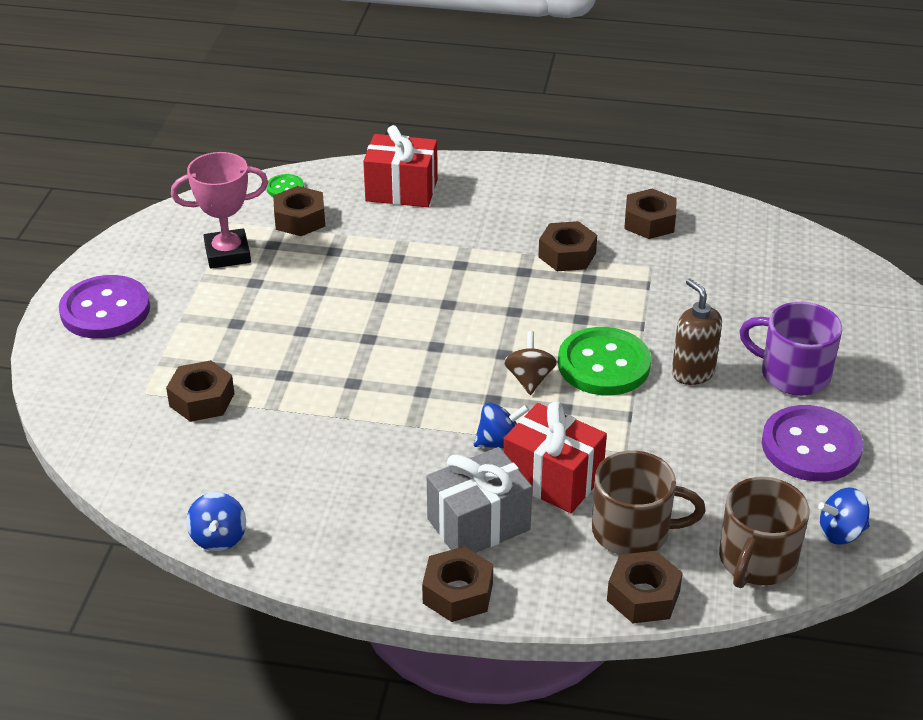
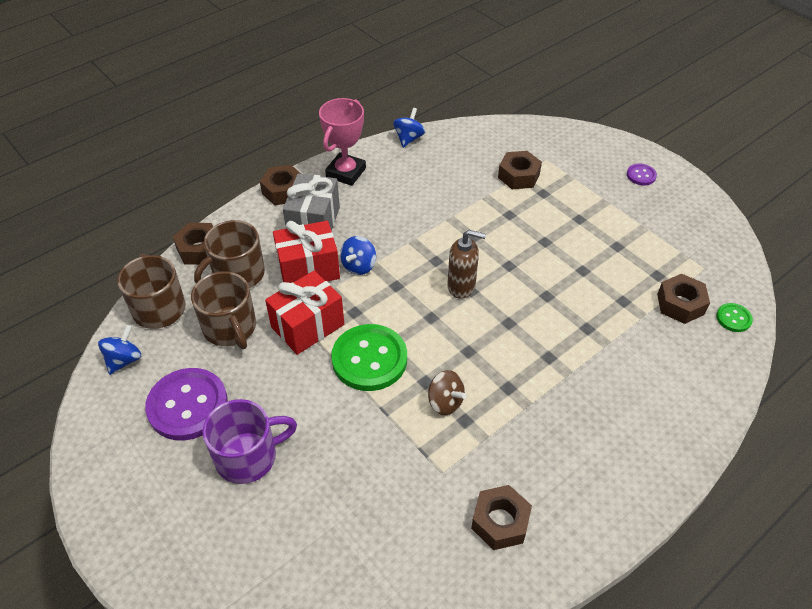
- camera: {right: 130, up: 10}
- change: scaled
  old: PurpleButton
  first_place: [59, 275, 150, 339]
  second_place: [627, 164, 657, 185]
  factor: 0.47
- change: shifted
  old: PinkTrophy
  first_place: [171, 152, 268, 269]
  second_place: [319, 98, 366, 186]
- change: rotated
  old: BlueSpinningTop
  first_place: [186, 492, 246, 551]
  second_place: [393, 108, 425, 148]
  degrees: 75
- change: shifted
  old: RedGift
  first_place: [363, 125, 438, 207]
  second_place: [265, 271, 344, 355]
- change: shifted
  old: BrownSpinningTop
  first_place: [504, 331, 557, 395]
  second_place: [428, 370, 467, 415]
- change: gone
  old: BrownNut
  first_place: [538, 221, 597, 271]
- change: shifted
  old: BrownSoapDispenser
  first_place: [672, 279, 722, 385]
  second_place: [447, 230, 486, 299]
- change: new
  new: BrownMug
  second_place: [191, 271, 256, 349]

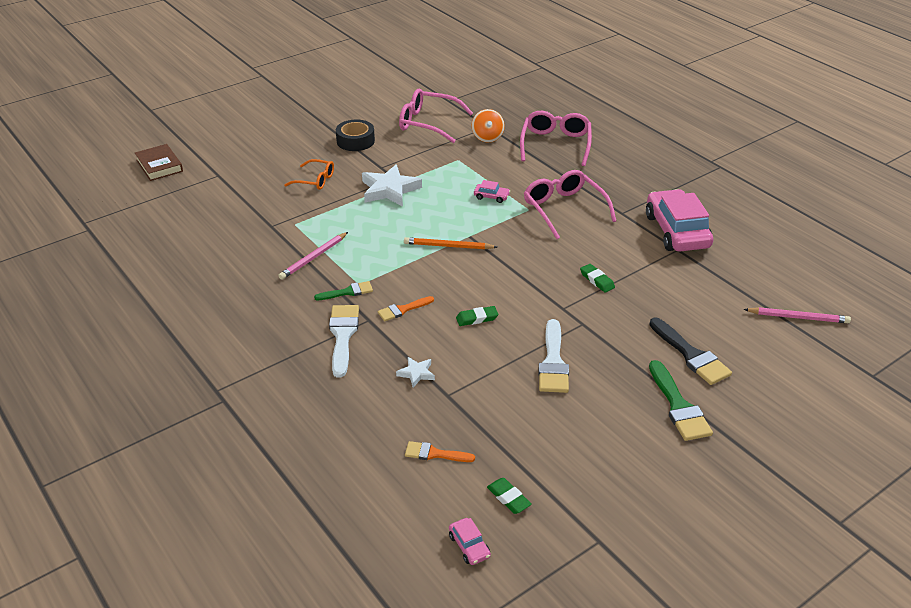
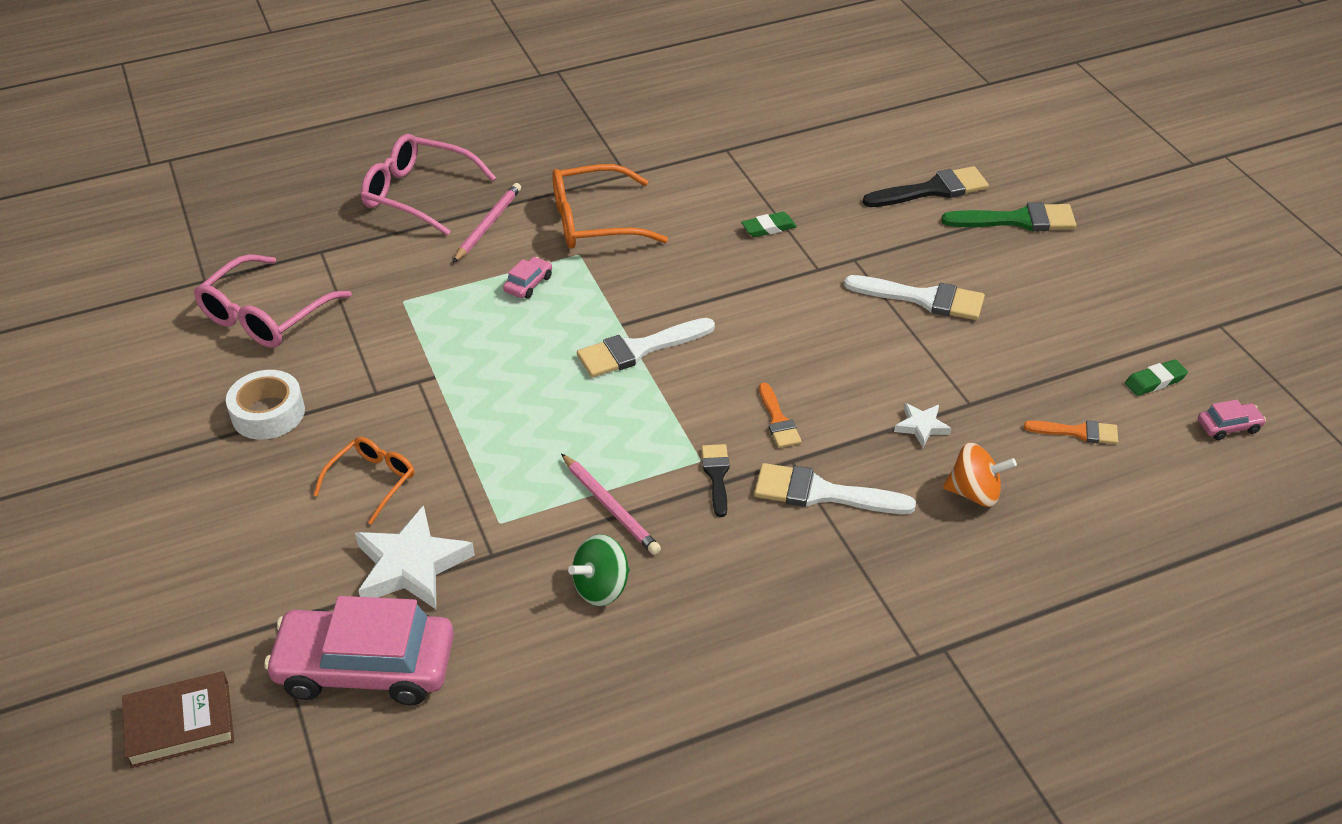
- camera: {right: -75, up: 5}
- change: repainted
  old: GreenBrush
  new: BlackBrush
  first_place: [314, 281, 373, 300]
  second_place: [702, 444, 729, 517]
- change: repainted
  old: BlackTape
  new: WhiteTape
  first_place: [336, 120, 375, 151]
  second_place: [226, 370, 305, 440]
- change: shifted
  old: WhiteStar
  first_place: [362, 164, 422, 206]
  second_place: [355, 505, 475, 609]
- change: swapped
  old: OrangePencil
  new: WhiteBrush
  first_place: [404, 237, 497, 249]
  second_place: [577, 318, 715, 378]
- change: rotated
  old: OrangeBrush
  first_place: [405, 441, 475, 462]
  second_place: [1024, 420, 1118, 444]
  degrees: -105
- change: gone
  old: GreenEraser
  first_place: [456, 306, 498, 326]
- change: shifted
  old: OrangeSpinningTop
  first_place: [472, 109, 505, 142]
  second_place: [943, 443, 1017, 507]
- change: repainted
  old: PinkGlasses
  new: OrangeGlasses
  first_place: [524, 170, 616, 239]
  second_place: [552, 164, 668, 249]
- change: shifted
  old: PinkCar
  first_place: [646, 189, 713, 252]
  second_place: [264, 596, 454, 705]
- change: shifted
  old: PinkPencil
  first_place: [744, 307, 851, 323]
  second_place: [453, 183, 521, 263]
- change: new
  new: GreenSpinningTop
  second_place: [568, 534, 630, 606]

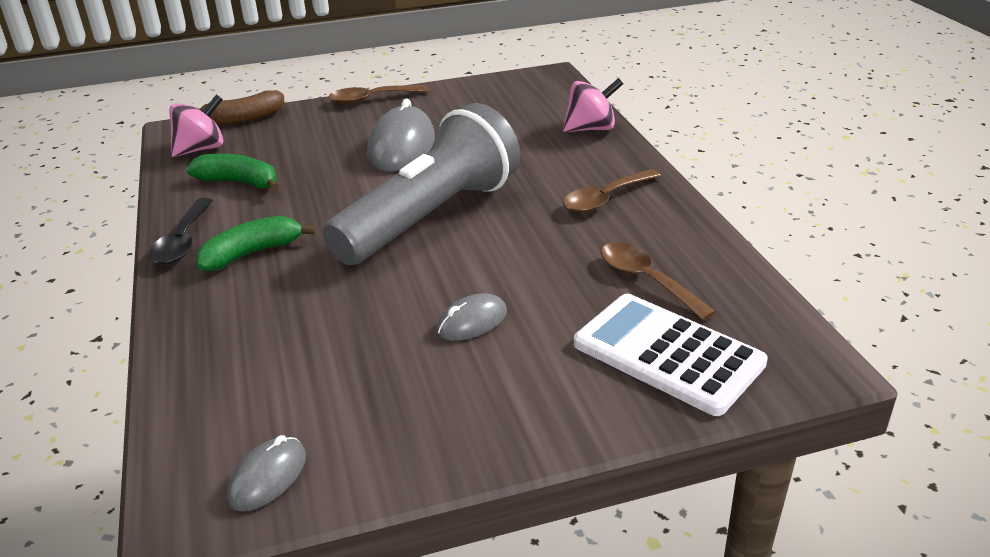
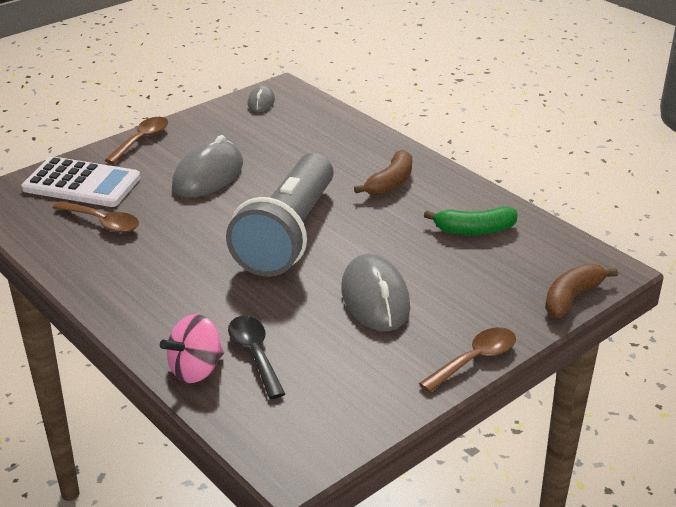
- camera: {right: 155, up: 0}
- change: shifted
  old: BlackSpoon
  first_place: [149, 198, 213, 265]
  second_place: [228, 316, 285, 399]
- change: gone
  old: PinkSpinningTop
  first_place: [169, 94, 223, 157]
- change: repainted
  old: GreenBanana
  new: BrownBanana
  first_place: [195, 216, 316, 271]
  second_place: [354, 150, 412, 196]
- change: scaled
  old: GreyMouse
  first_place: [436, 293, 507, 341]
  second_place: [172, 135, 243, 198]
  factor: 1.85
- change: shifted
  old: BrownSpoon
  first_place: [563, 169, 661, 213]
  second_place: [105, 117, 168, 164]

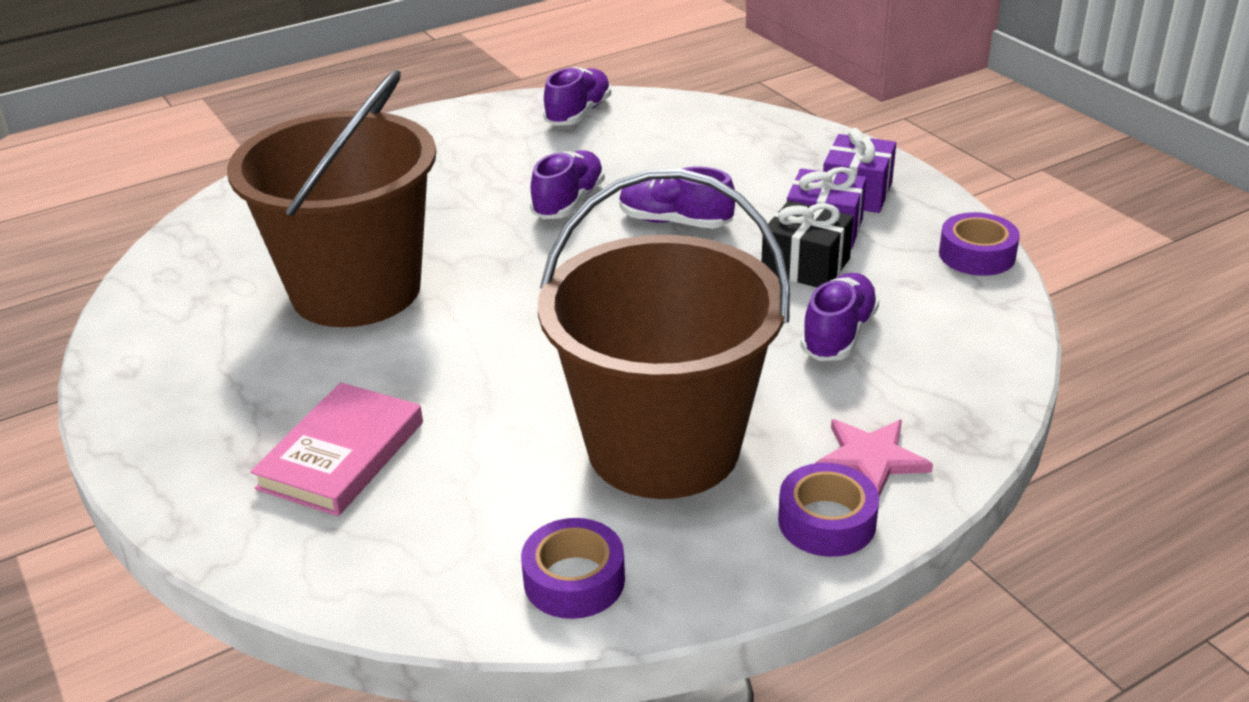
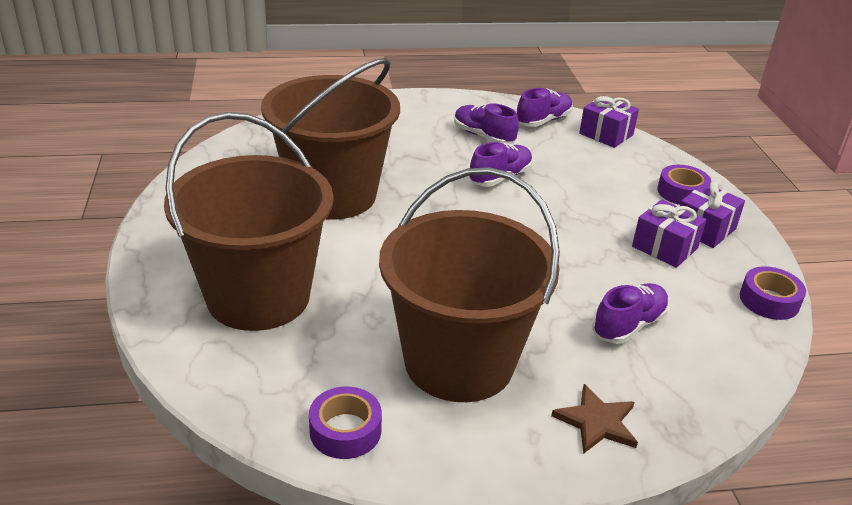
- camera: {right: 20, up: 0}
- change: swapped
  old: PinkBook
  new: BrownBucket
  first_place: [250, 382, 423, 516]
  second_place: [164, 112, 333, 331]
- change: shifted
  old: PurpleShoe
  first_place: [619, 166, 735, 229]
  second_place: [454, 103, 519, 144]
- change: gone
  old: BlackGift
  first_place: [762, 201, 854, 287]
- change: shifted
  old: PurpleTape
  first_place: [778, 463, 879, 557]
  second_place: [657, 165, 711, 205]
- change: repainted
  old: PinkStar
  new: BrownStar
  first_place: [815, 419, 933, 497]
  second_place: [551, 384, 638, 454]
- change: new
  new: PurpleGift
  second_place: [579, 96, 639, 148]

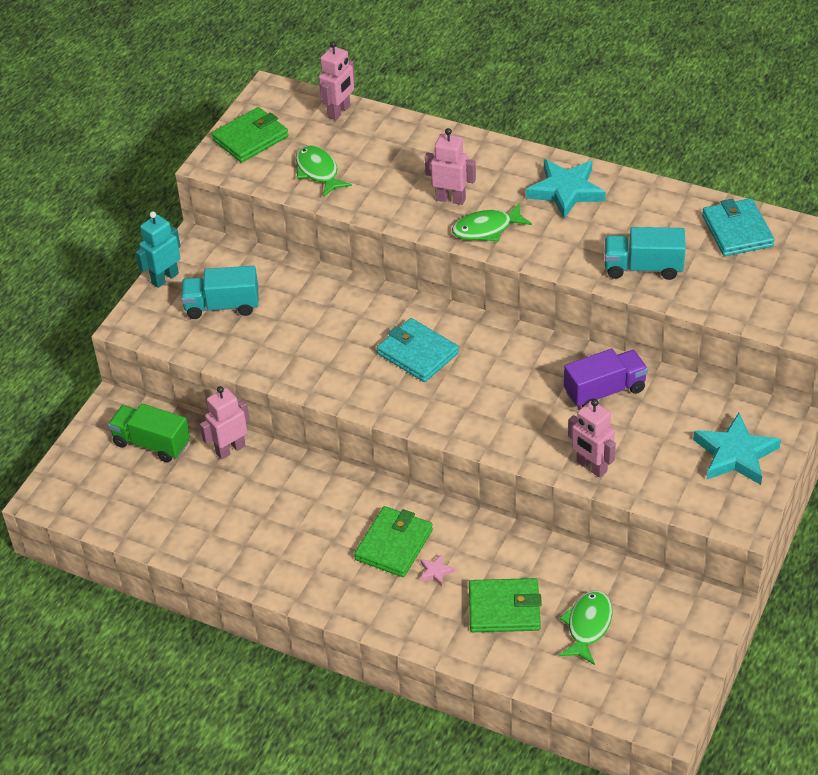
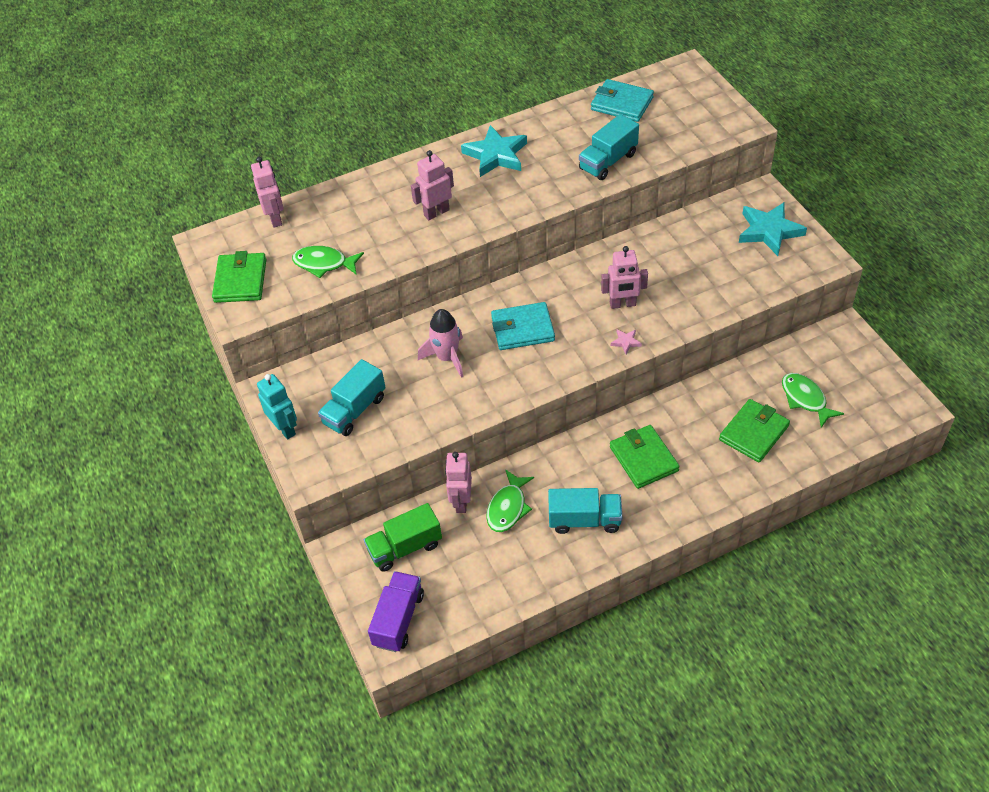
- camera: {right: -50, up: 5}
- change: rotated
  old: TurquoiseRobot
  first_place: [136, 211, 181, 288]
  second_place: [257, 374, 297, 439]
  degrees: 150
- change: shifted
  old: PinkStar
  first_place: [420, 554, 455, 586]
  second_place: [611, 329, 642, 354]
- change: shifted
  old: GreenFish
  first_place: [452, 203, 532, 242]
  second_place: [486, 469, 534, 532]
- change: shifted
  old: PurpleTruck
  first_place: [564, 349, 648, 407]
  second_place: [368, 571, 424, 652]
- change: shifted
  old: PinkRobot
  first_place: [568, 399, 616, 478]
  second_place: [601, 246, 648, 309]
- change: new
  new: PinkRocket
  second_place: [418, 309, 463, 378]
- change: new
  new: TurquoiseTruck
  second_place: [548, 488, 622, 534]

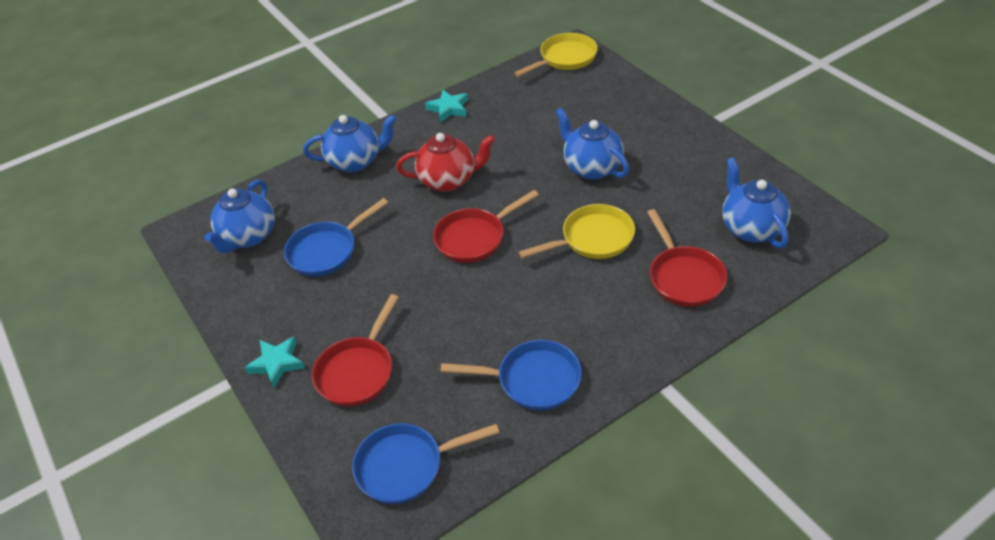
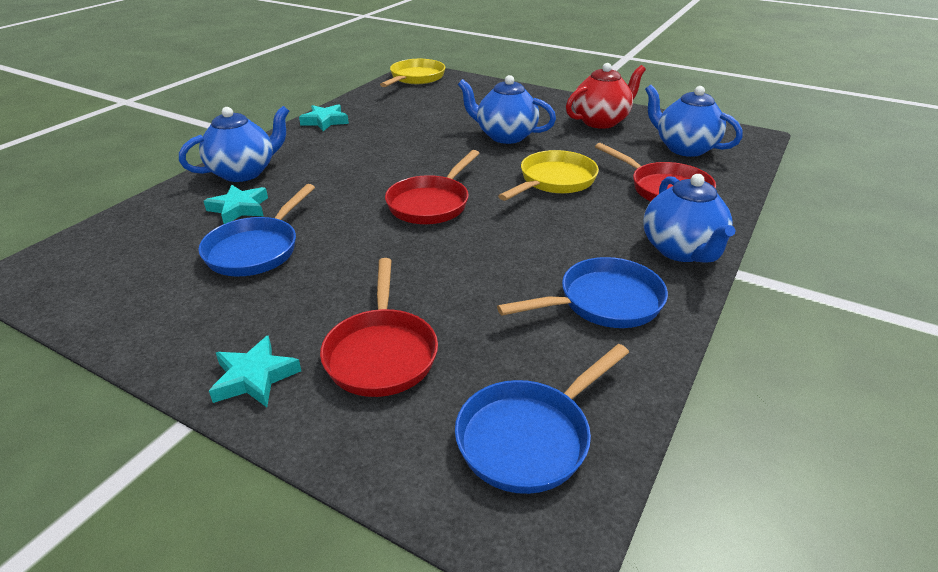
- camera: {right: -30, up: -10}
- change: shifted
  old: BlueTeapot
  first_place: [205, 179, 275, 253]
  second_place: [643, 174, 736, 263]
- change: shifted
  old: RedTeapot
  first_place: [396, 133, 495, 192]
  second_place: [566, 63, 646, 129]
- change: new
  new: TurquoiseStar
  second_place: [204, 185, 268, 224]

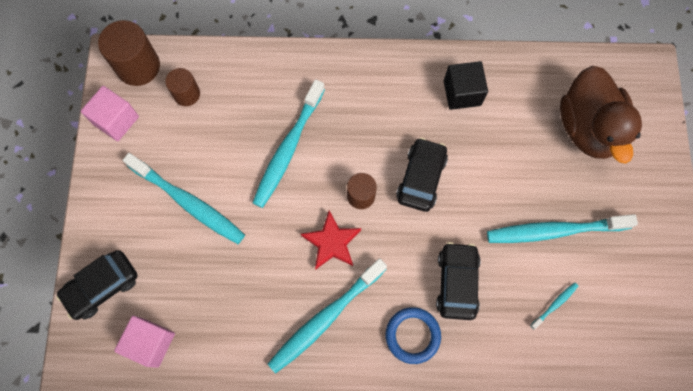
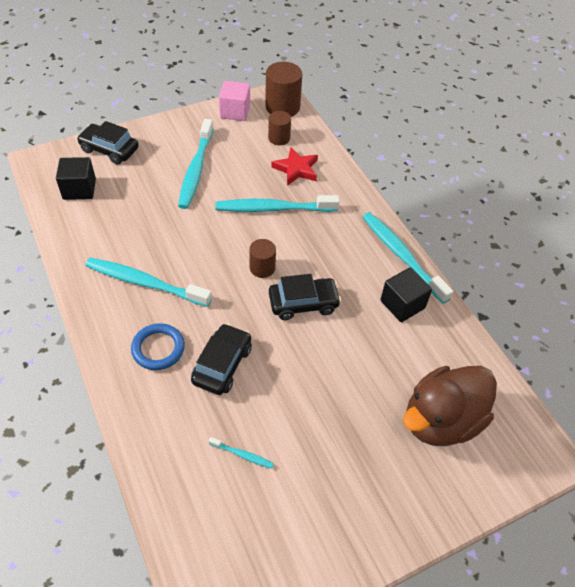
- camera: {right: 60, up: -20}
- change: repainted
  old: PinkCube
  new: BlackCube
  first_place: [114, 316, 175, 368]
  second_place: [56, 157, 96, 200]
- change: shifted
  old: RedStar
  first_place: [301, 211, 361, 270]
  second_place: [271, 147, 318, 186]
- change: rotated
  old: BlackCar
  first_place: [436, 242, 481, 320]
  second_place: [191, 323, 252, 395]
  degrees: -45
- change: shifted
  old: TurquoiseToothbrush
  first_place: [487, 214, 638, 243]
  second_place: [363, 212, 453, 304]

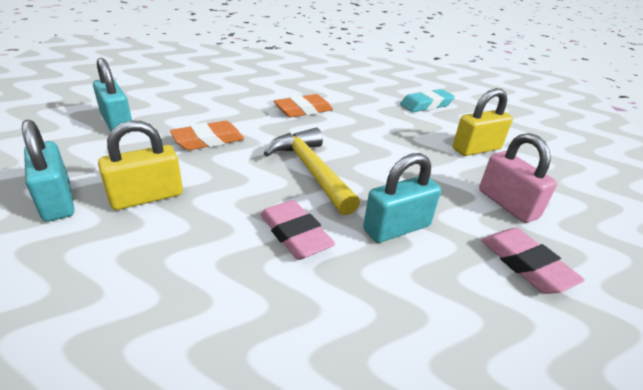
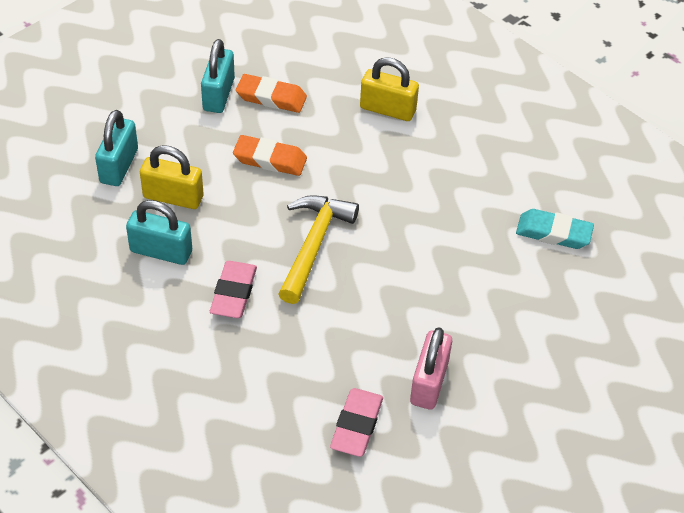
- camera: {right: 45, up: 15}
- change: shifted
  old: OrangeEraser
  first_place: [274, 94, 333, 117]
  second_place: [236, 74, 307, 113]
- change: shifted
  old: TurquoisePadlock
  first_place: [363, 153, 441, 243]
  second_place: [126, 200, 192, 265]
- change: shifted
  old: YellowPadlock
  first_place: [453, 88, 513, 156]
  second_place: [360, 57, 419, 121]

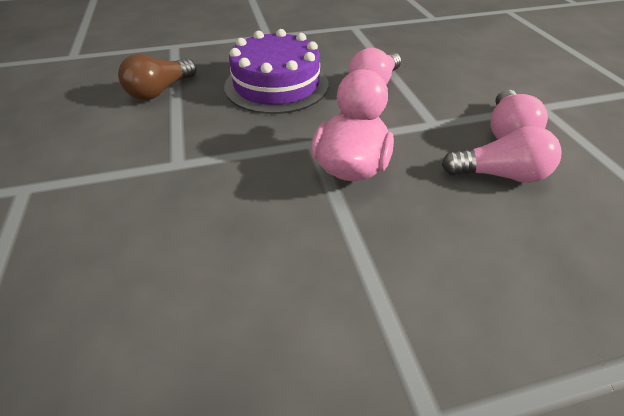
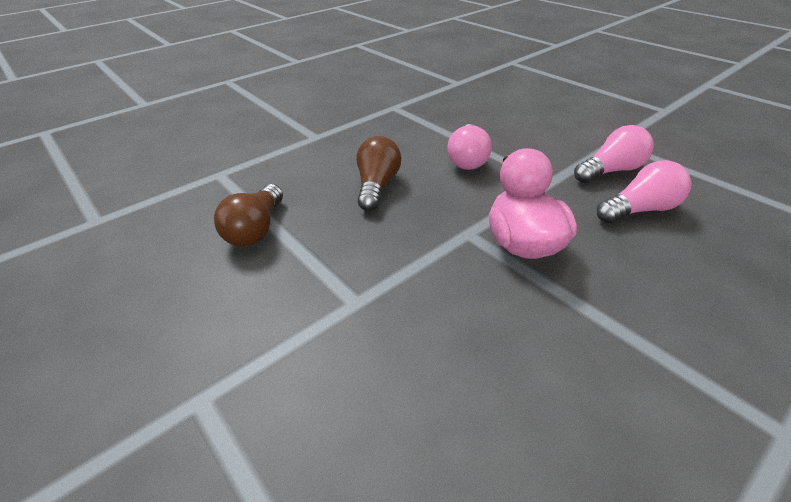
- camera: {right: -25, up: -5}
- change: swapped
  old: PurpleCake
  new: BrownLightBulb
  first_place: [224, 29, 328, 114]
  second_place: [356, 136, 401, 211]
- change: rotated
  old: PinkLightBulb
  first_place: [490, 89, 548, 139]
  second_place: [574, 125, 654, 183]
  degrees: -105

